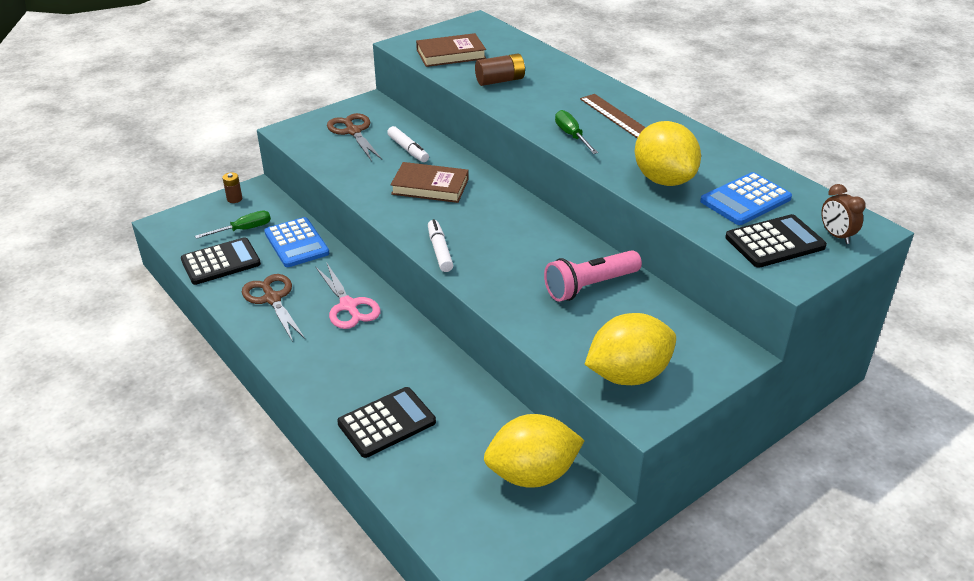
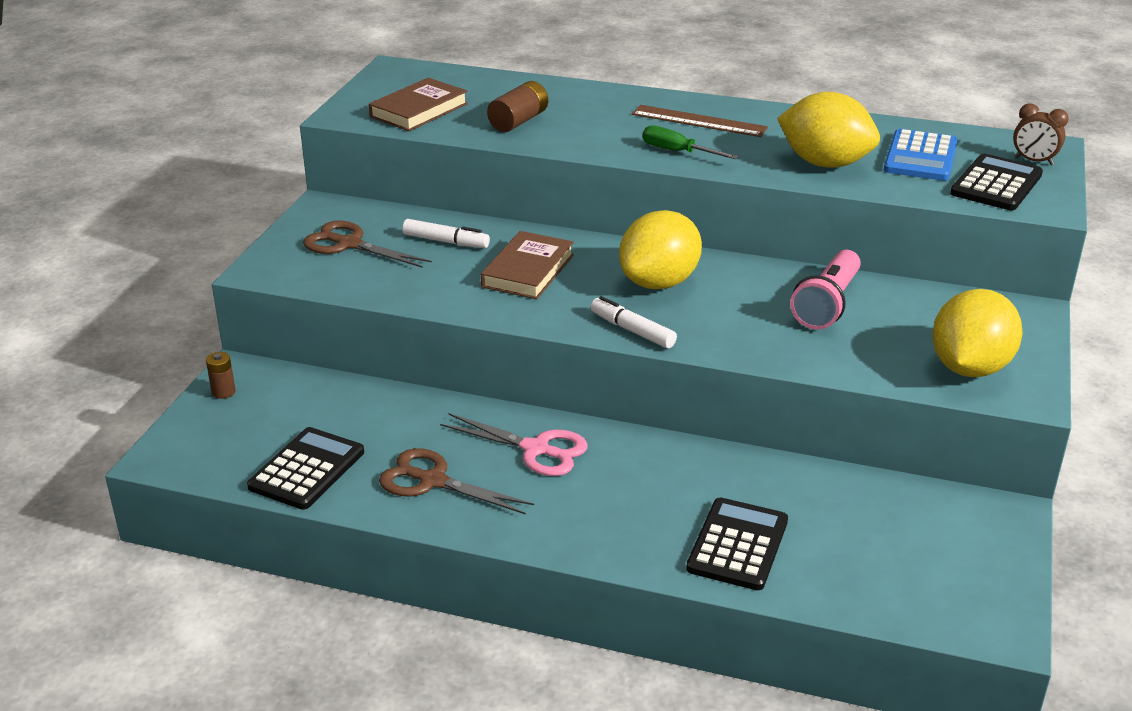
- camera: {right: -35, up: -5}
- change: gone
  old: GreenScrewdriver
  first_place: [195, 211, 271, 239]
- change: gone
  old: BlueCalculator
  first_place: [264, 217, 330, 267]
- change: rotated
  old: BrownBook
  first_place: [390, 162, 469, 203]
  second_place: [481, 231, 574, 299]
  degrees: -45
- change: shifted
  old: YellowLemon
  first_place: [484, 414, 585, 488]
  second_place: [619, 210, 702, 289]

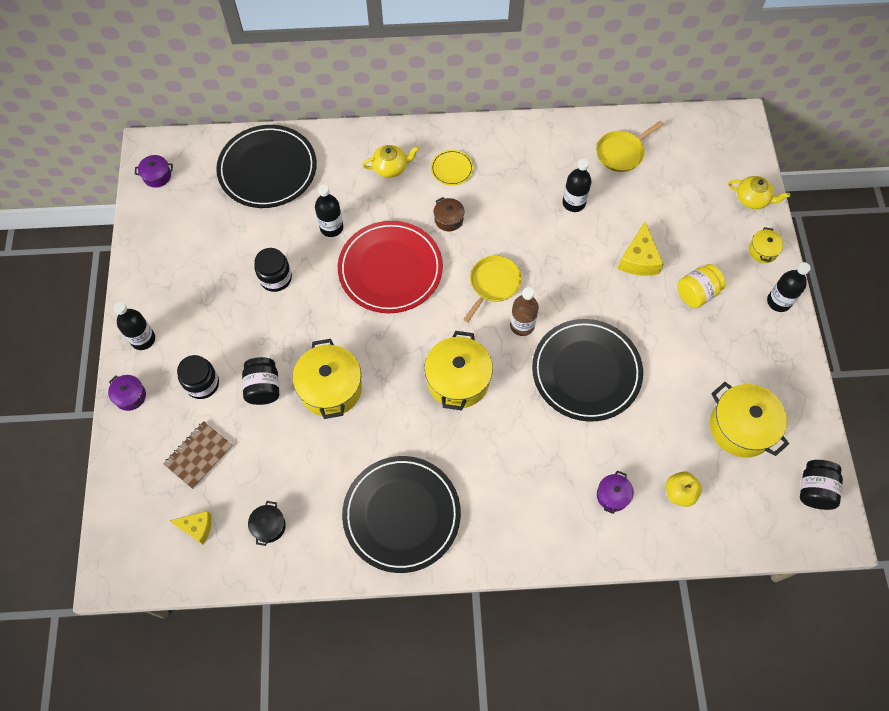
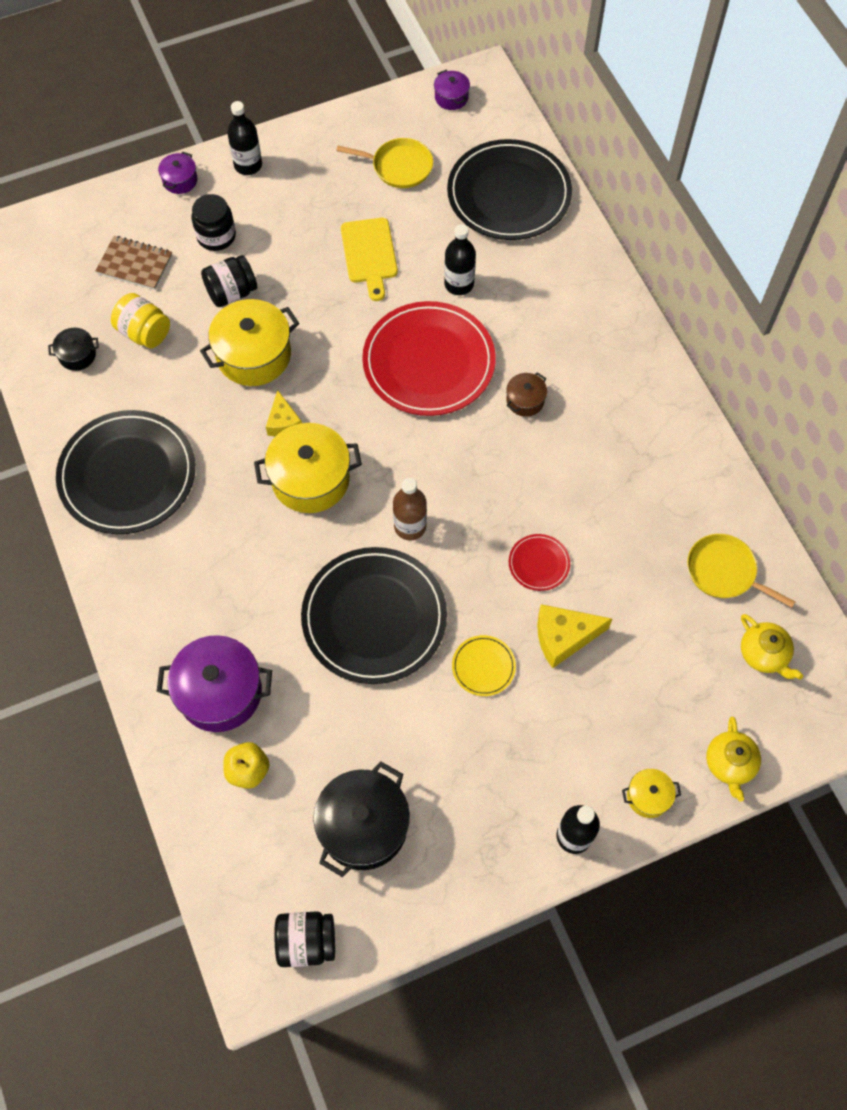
- camera: {right: 70, up: 0}
- change: shifted
  old: YellowCheese
  first_place: [170, 511, 212, 544]
  second_place: [266, 390, 302, 436]
- change: swapped
  old: BlackJar
  new: YellowCuttingBoard
  first_place: [254, 248, 292, 292]
  second_place: [341, 218, 398, 301]
- change: shifted
  old: YellowTeapot
  first_place: [362, 145, 419, 178]
  second_place: [741, 614, 803, 679]
- change: shifted
  old: YellowPlate
  first_place: [431, 150, 474, 186]
  second_place: [452, 635, 516, 696]
- change: shifted
  old: YellowPan
  first_place: [463, 255, 522, 323]
  second_place: [336, 138, 433, 188]
- change: gone
  old: BlackBottle
  first_place: [563, 159, 591, 212]
- change: scaled
  old: PurplePot
  first_place: [597, 471, 634, 514]
  second_place: [157, 635, 272, 732]
  factor: 2.0
- change: shifted
  old: YellowJar
  first_place: [677, 264, 726, 308]
  second_place: [111, 293, 170, 348]
- change: repainted
  old: YellowPot
  new: BlackPot
  first_place: [710, 382, 789, 457]
  second_place: [313, 761, 410, 877]
- change: new
  new: RedPlate
  second_place: [509, 534, 570, 591]

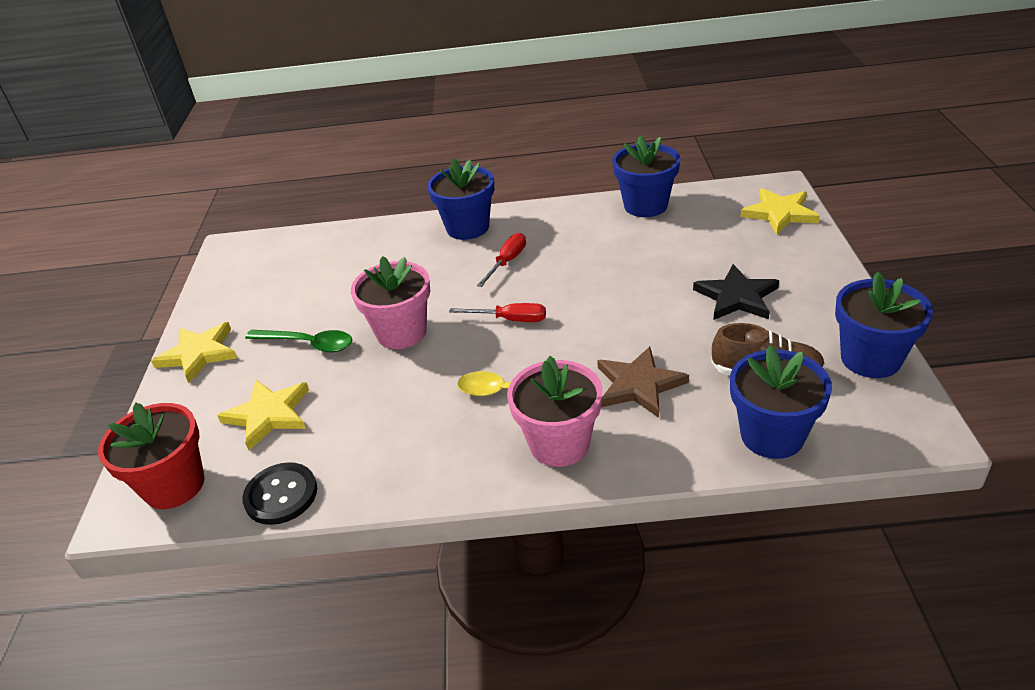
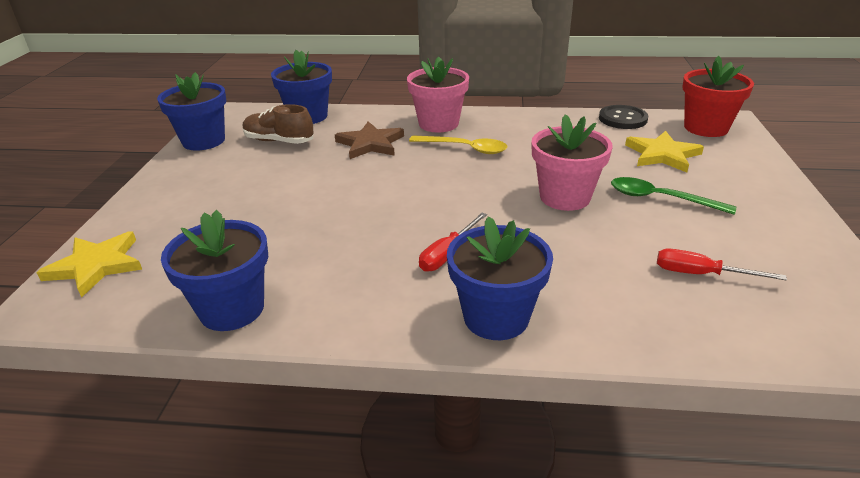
- camera: {right: -175, up: -5}
- change: gone
  old: YellowStar
  first_place: [151, 322, 237, 383]
- change: shifted
  old: RedScrewdriver
  first_place: [449, 303, 546, 322]
  second_place: [657, 248, 787, 281]
- change: gone
  old: BlackStar
  first_place: [693, 264, 779, 320]

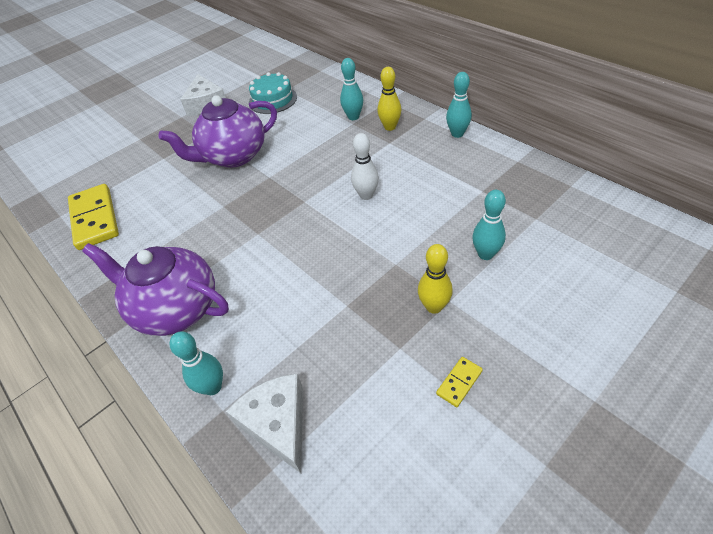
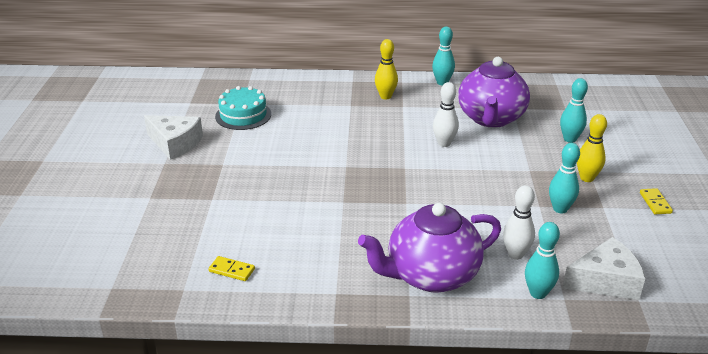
- camera: {right: -50, up: -15}
- change: scaled
  old: YellowDomino
  first_place: [68, 184, 119, 250]
  second_place: [208, 256, 255, 281]
  factor: 0.43
- change: shifted
  old: PurpleTeapot
  first_place: [158, 95, 277, 168]
  second_place: [458, 57, 530, 128]
- change: rotated
  old: WhiteCheese
  first_place: [226, 373, 303, 473]
  second_place: [562, 237, 645, 300]
  degrees: 150
- change: shifted
  old: TurquoiseBowlingPin
  first_place: [340, 58, 363, 120]
  second_place: [549, 143, 580, 214]
- change: new
  new: WhiteBowlingPin
  second_place: [503, 185, 535, 260]

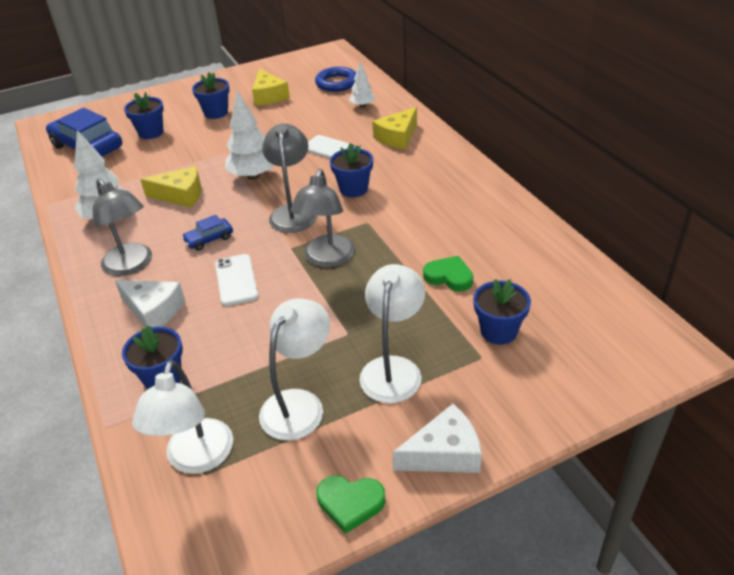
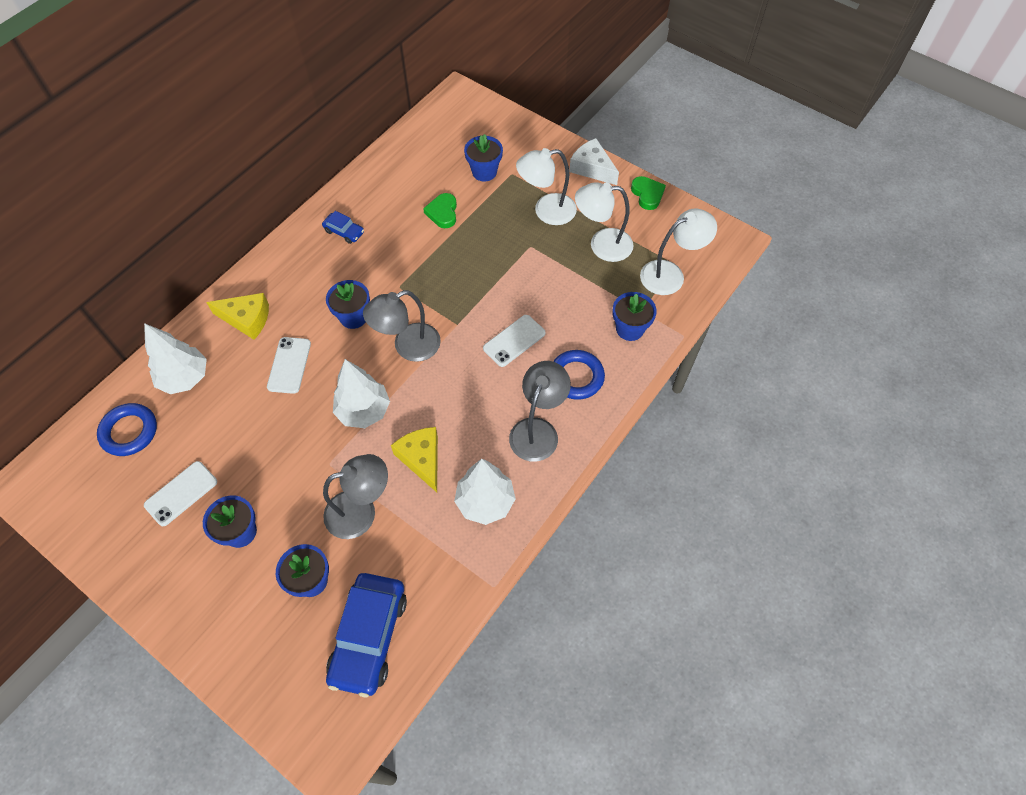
- camera: {right: -120, up: 20}
- change: swapped
  old: WhiteCheese
  new: BlueRing
  first_place: [115, 280, 185, 328]
  second_place: [553, 350, 605, 400]
- change: shifted
  old: BlueCar
  first_place: [182, 215, 233, 251]
  second_place: [322, 211, 364, 244]
- change: swapped
  old: YellowCheese
  new: WhitePhone
  first_place: [252, 69, 290, 106]
  second_place: [144, 461, 217, 526]
- change: shifted
  old: GreyLamp
  first_place: [291, 169, 355, 267]
  second_place: [323, 454, 388, 539]
- change: scaled
  old: WhiteTree
  first_place: [349, 62, 375, 108]
  second_place: [144, 323, 207, 394]
  factor: 1.74

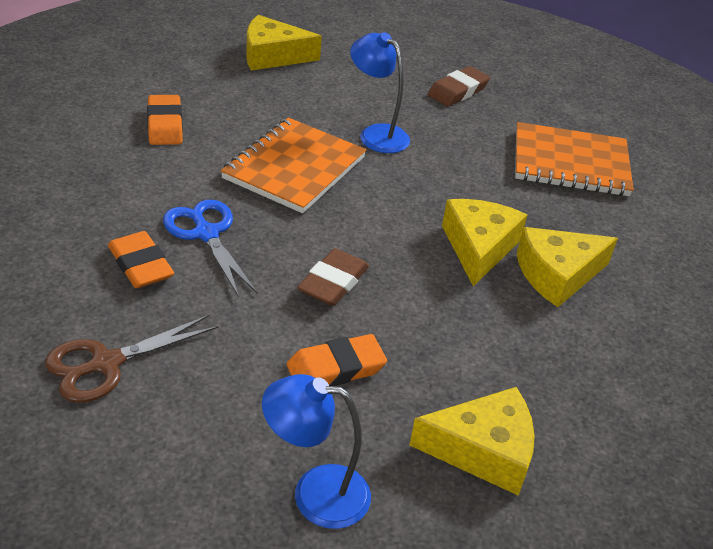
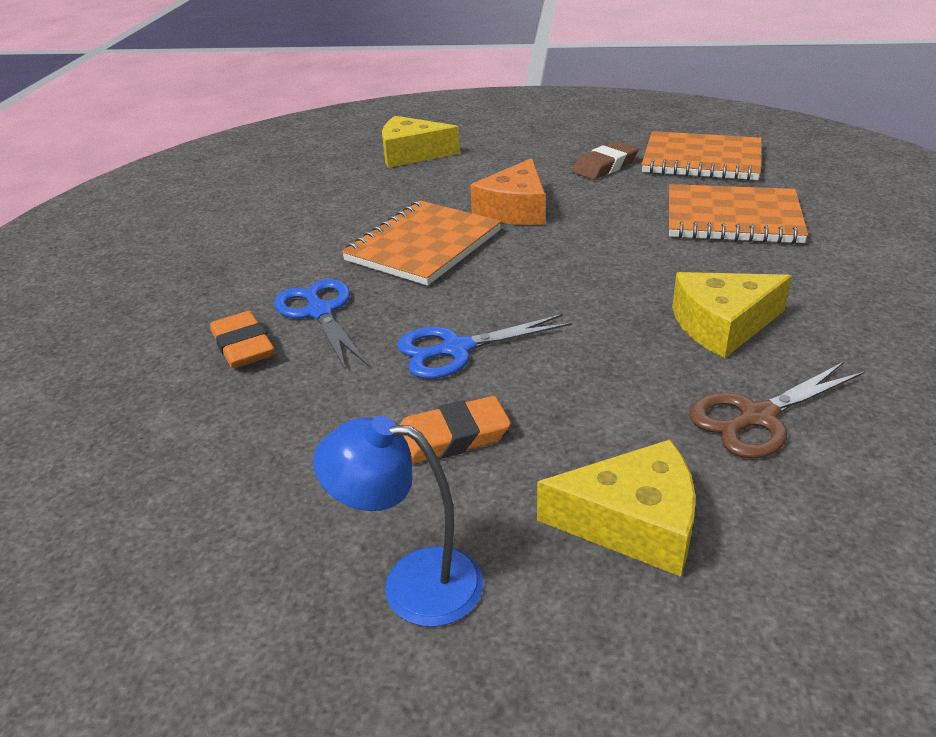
- camera: {right: 10, up: -5}
- change: shifted
  old: BrownScissors
  first_place: [45, 315, 219, 403]
  second_place: [689, 362, 865, 459]
- change: gone
  old: OrangeEraser
  first_place: [147, 95, 183, 145]
- change: swapped
  old: BrownEraser
  new: BlueScissors
  first_place: [297, 248, 369, 306]
  second_place: [397, 314, 572, 379]
- change: swapped
  old: BlueLamp
  new: OrangeCheese
  first_place: [350, 32, 410, 153]
  second_place: [470, 158, 545, 225]
- change: gone
  old: YellowCheese
  first_place: [442, 199, 527, 286]
- change: new
  new: OrangeNotebook
  second_place: [642, 131, 762, 181]

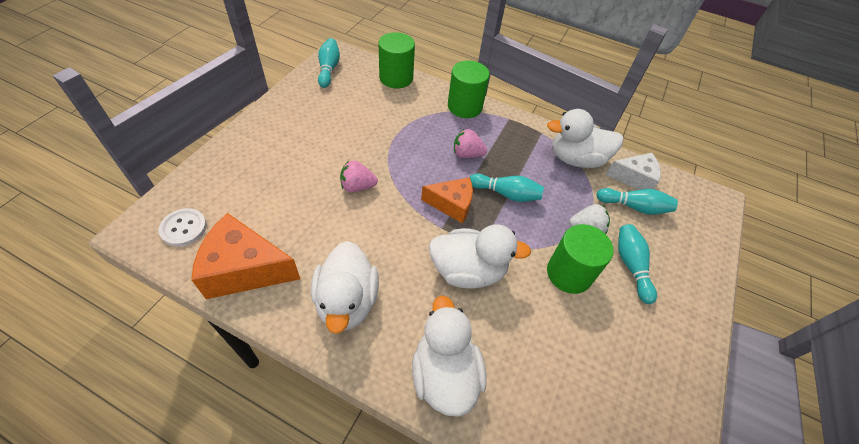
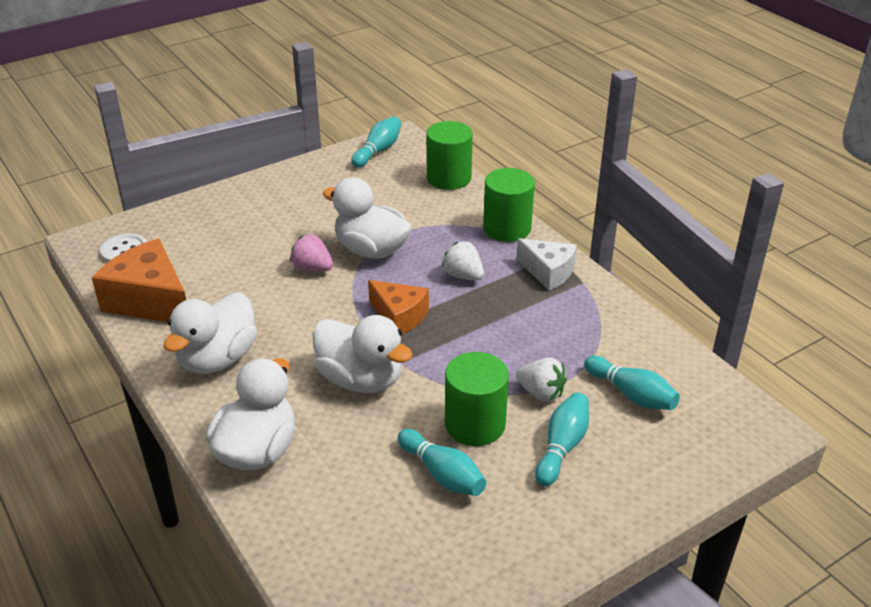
- camera: {right: 35, up: -15}
- change: repainted
  old: PinkStrawberry
  new: WhiteStrawberry
  first_place: [454, 128, 487, 158]
  second_place: [442, 241, 484, 281]
- change: shifted
  old: TurquoiseBowlingPin
  first_place: [470, 174, 544, 202]
  second_place: [398, 429, 486, 496]
- change: shifted
  old: WhiteDuck
  first_place: [547, 109, 623, 168]
  second_place: [322, 177, 412, 259]
- change: shifted
  old: WhiteCheese
  first_place: [606, 152, 661, 190]
  second_place: [516, 238, 577, 291]

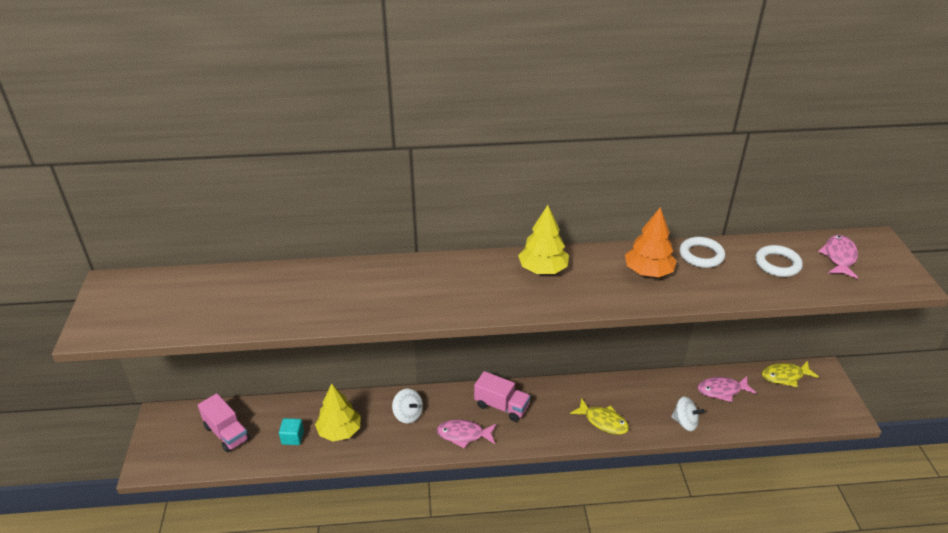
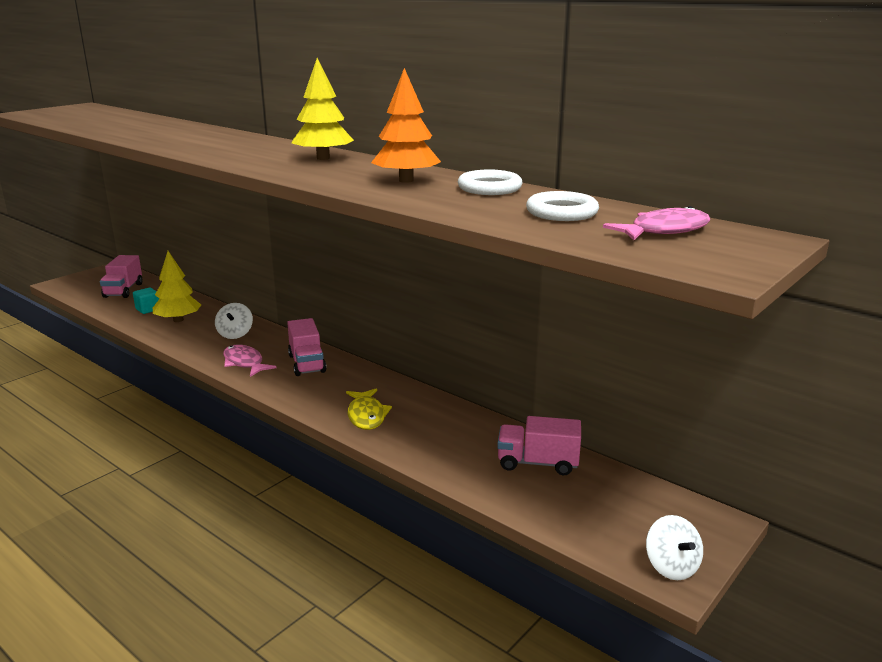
- camera: {right: 45, up: -15}
- change: shifted
  old: WhiteSpinningTop
  first_place: [671, 396, 704, 431]
  second_place: [646, 515, 703, 580]
- change: swapped
  old: PinkFish
  new: PinkTruck
  first_place: [698, 376, 756, 402]
  second_place: [497, 416, 581, 475]
- change: gone
  old: YellowFish
  first_place: [762, 361, 819, 387]

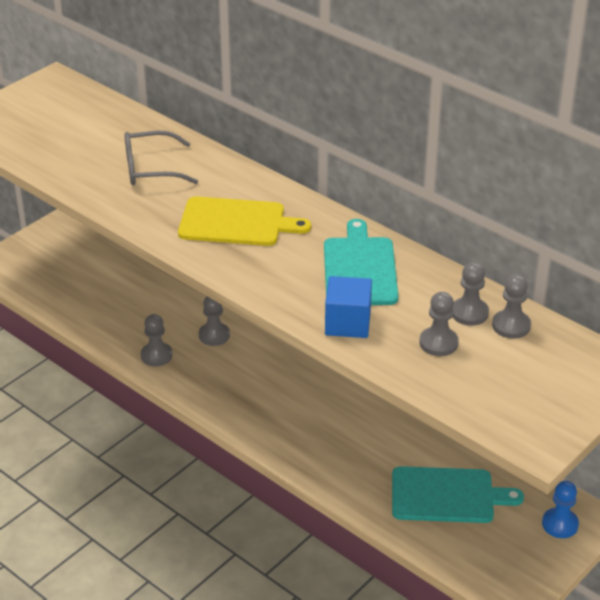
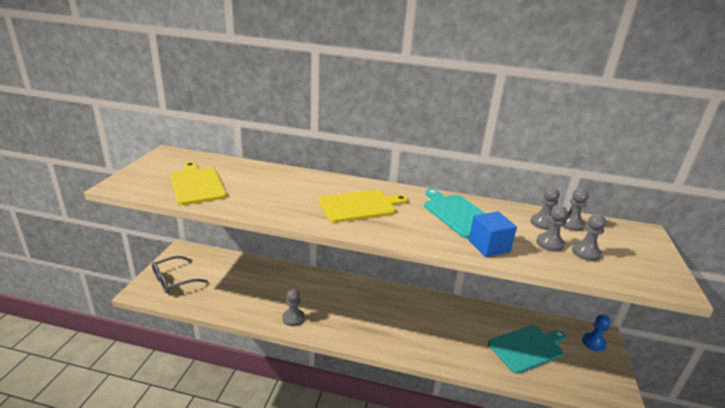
- camera: {right: -30, up: -10}
- change: shifted
  old: GreyGlasses
  first_place: [125, 131, 198, 185]
  second_place: [152, 256, 208, 294]
- change: shifted
  old: GreyPawn
  first_place: [199, 297, 230, 346]
  second_place: [572, 214, 606, 261]
- change: new
  new: YellowCuttingBoard
  second_place: [170, 162, 227, 205]

